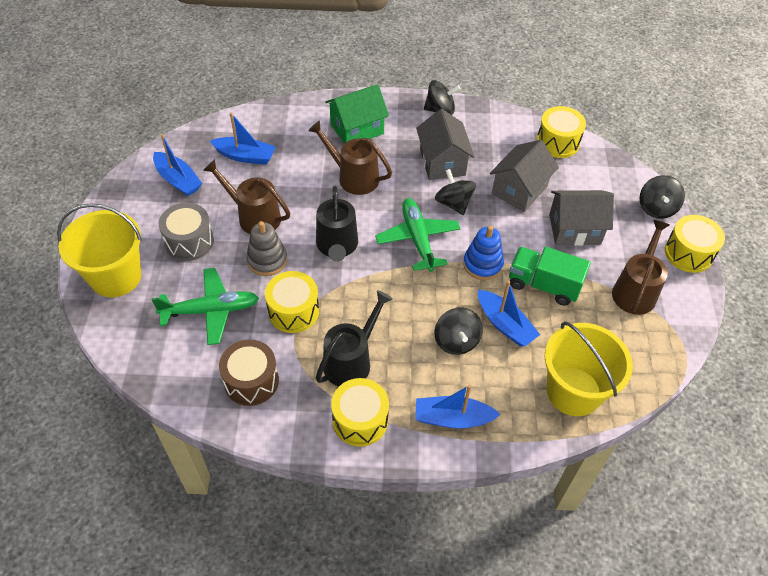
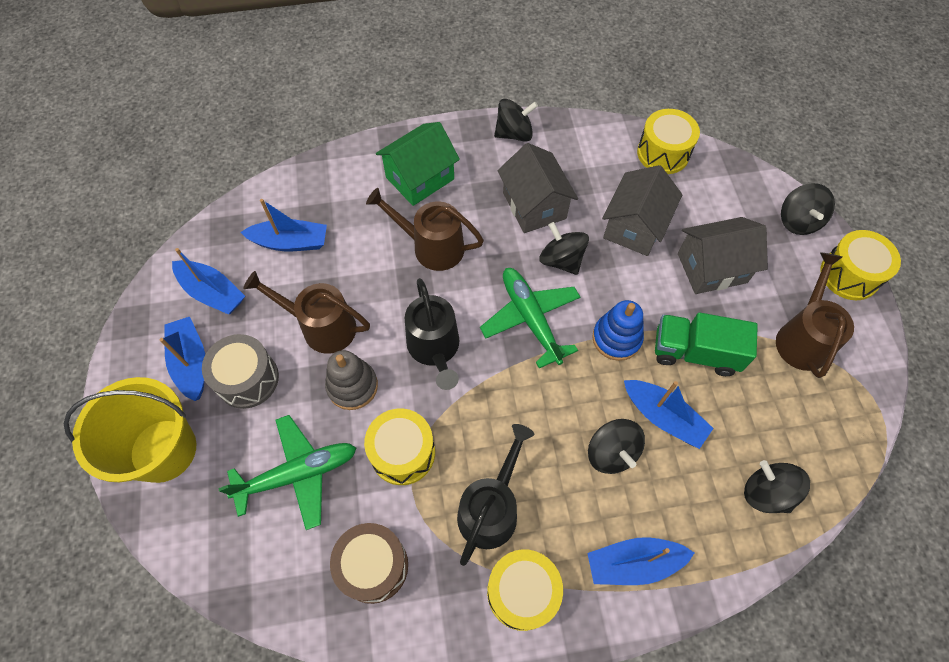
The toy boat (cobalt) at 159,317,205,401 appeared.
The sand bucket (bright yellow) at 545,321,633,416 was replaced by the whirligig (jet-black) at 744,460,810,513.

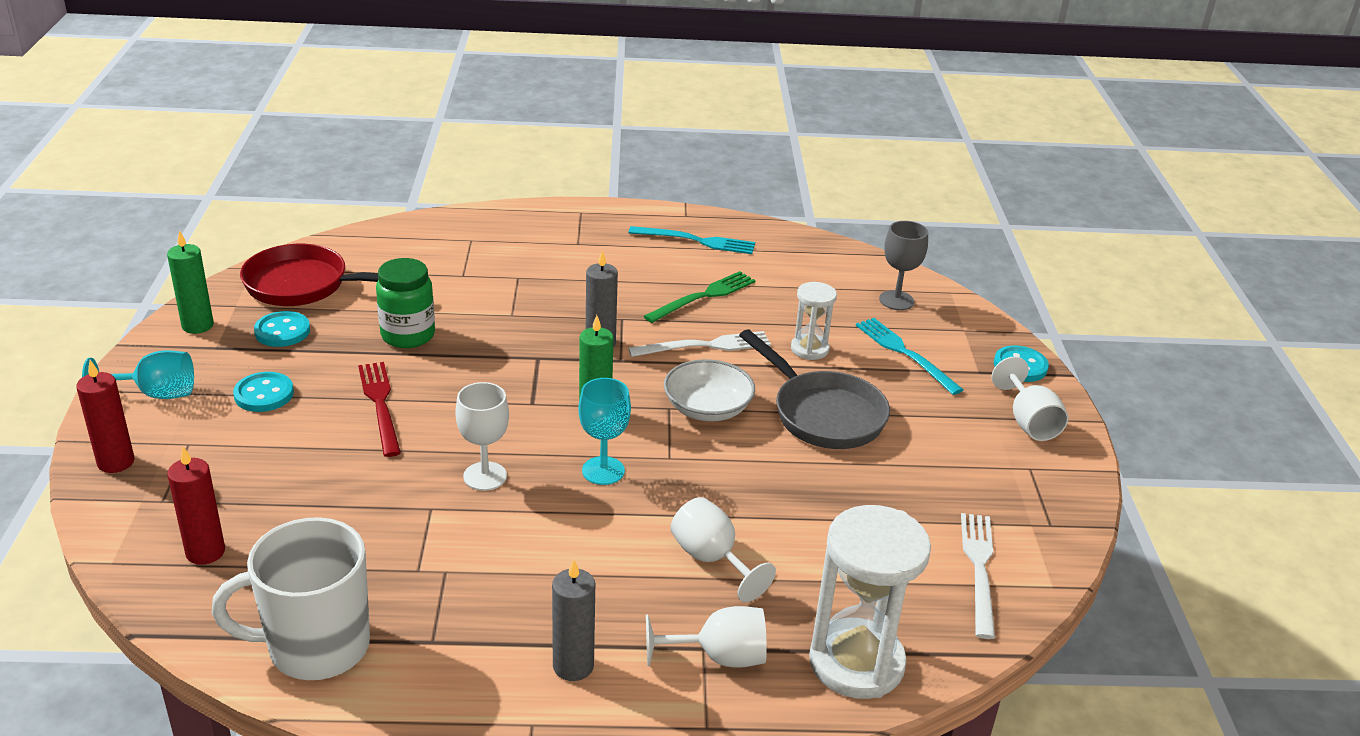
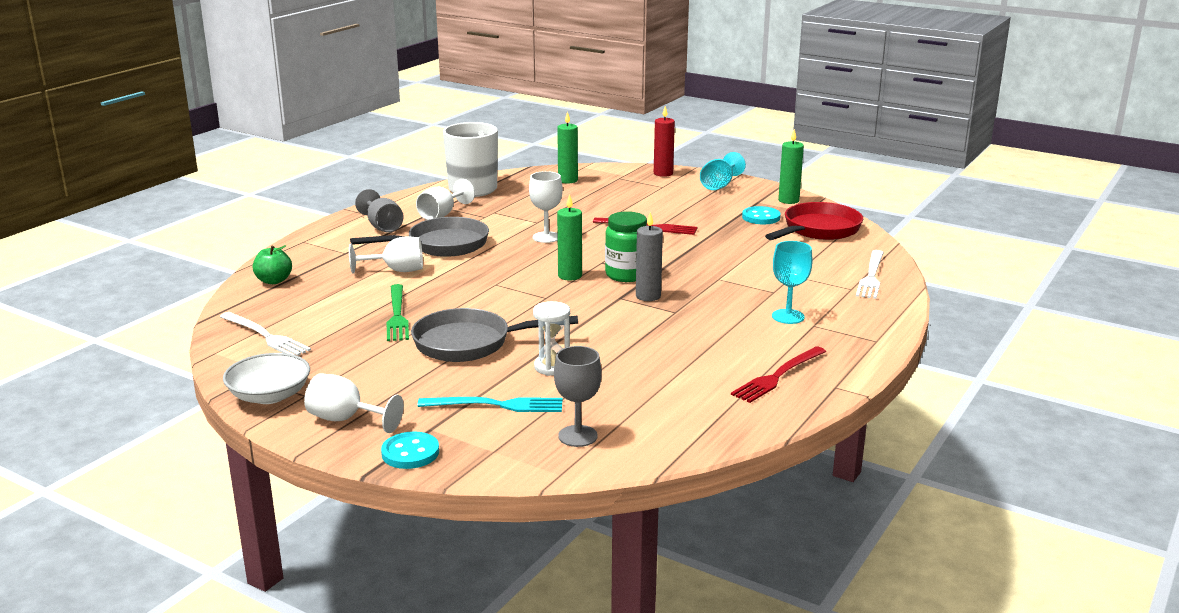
The shirt button (turquoise) at 233,372,294,412 disappeared.
The skillet (grey) at 350,217,489,257 appeared.
The jam jar (green) moved from 376,258,435,348 to 605,211,647,282.
The goblet (turquoise) moved from 578,378,631,485 to 772,241,813,324.
The fork (snow-white) moved from 628,331,771,357 to 856,250,884,299.
The fork (green) moved from 644,271,756,323 to 387,284,409,341.
The goblet (snow-white) moved from 646,606,767,668 to 416,179,475,220.
The deep dish (snow-white) moved from 664,359,755,422 to 223,353,310,404.
The wax candle (grey) at 552,559,595,681 was replaced by the goblet (grey) at 355,189,404,233.
The hourglass (snow-white) at 809,505,931,699 was replaced by the apple fruit (green) at 253,245,292,284.
The wax candle (scarlet) at 167,447,225,565 became the wax candle (green) at 557,111,578,184.
The fork (turquoise) at 628,226,755,254 became the fork (scarlet) at 731,346,826,403.

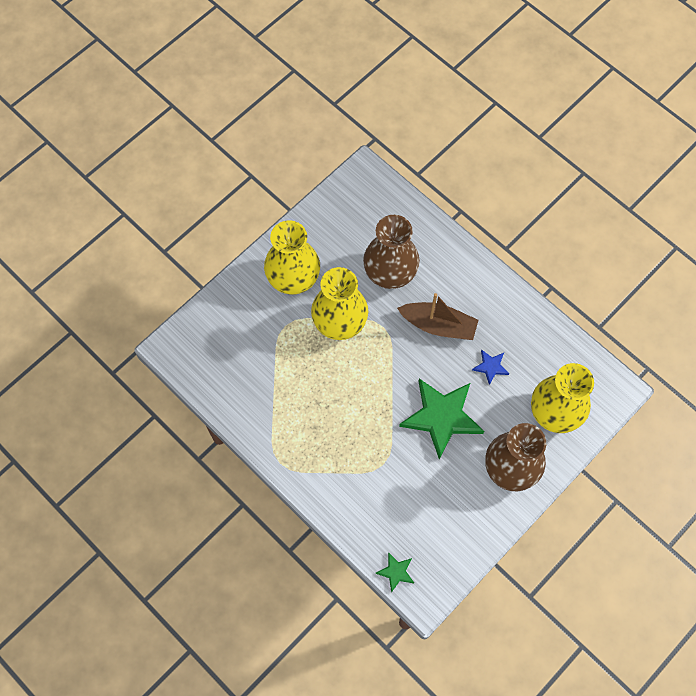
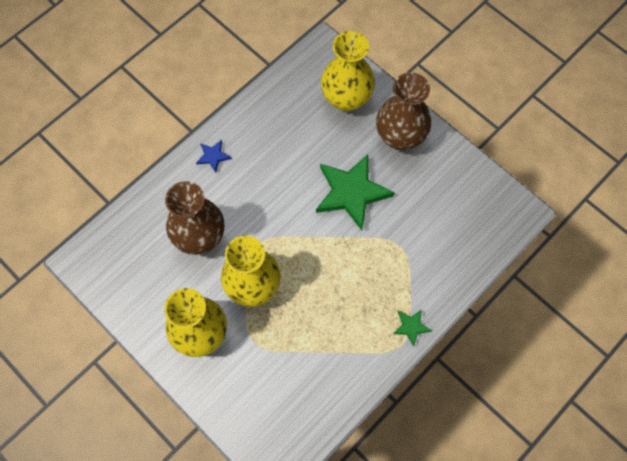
The toy boat (dark brown) at 397,293,479,340 disappeared.
The star shape (green) moved from 375,552,414,593 to 393,309,431,347.
The star shape (cobalt) moved from 472,350,509,385 to 196,140,232,173.

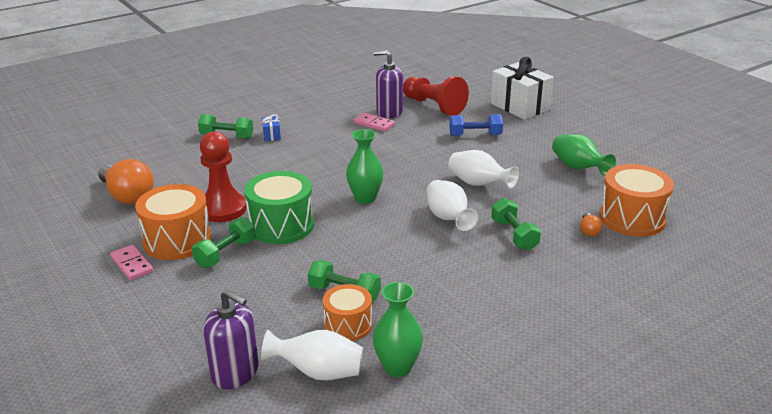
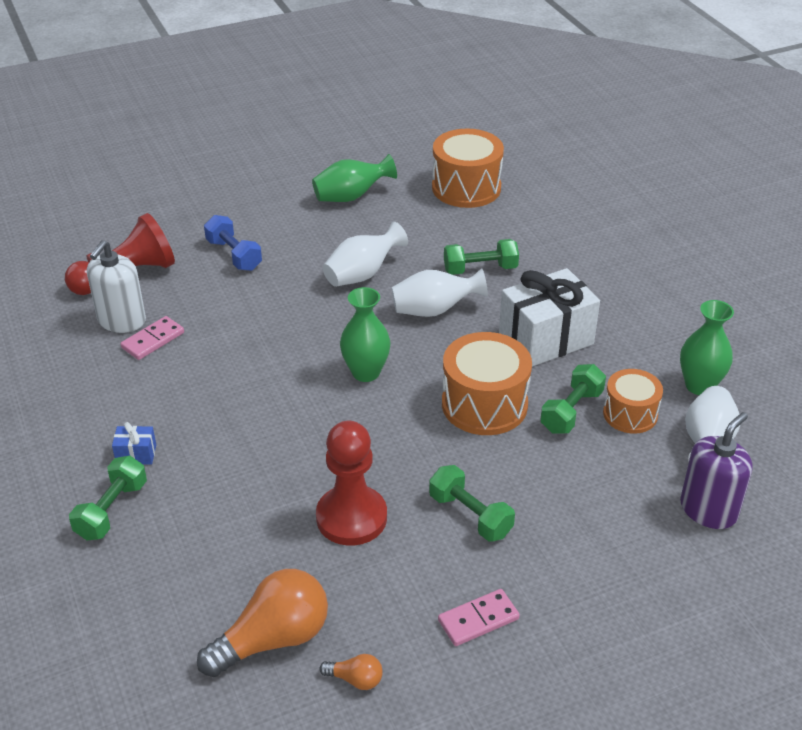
The drum (green) at 244,171,314,244 disappeared.
The drum (orange) moved from 135,184,211,260 to 442,332,532,435.
The wrapped gift (snow-white) moved from 490,57,554,120 to 499,268,600,367.
The lightbulb (orange) moved from 580,213,603,236 to 320,654,383,690.
The pump bottle (purple) at 374,50,403,119 became the pump bottle (snow-white) at 87,240,146,333.
The free weight (cobalt) at 449,114,503,136 turned 45 degrees counterclockwise.

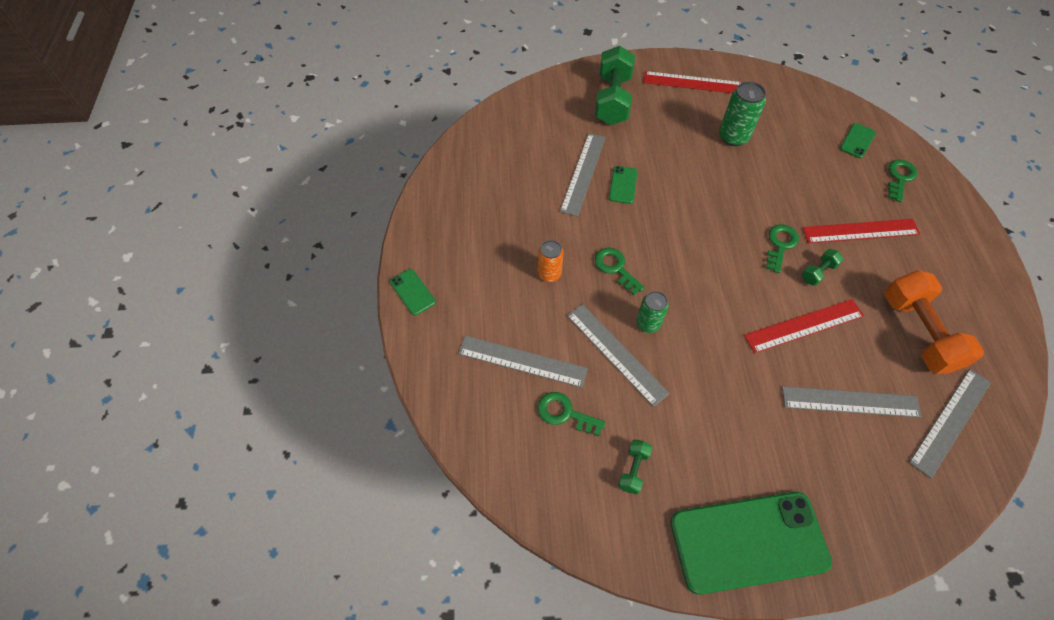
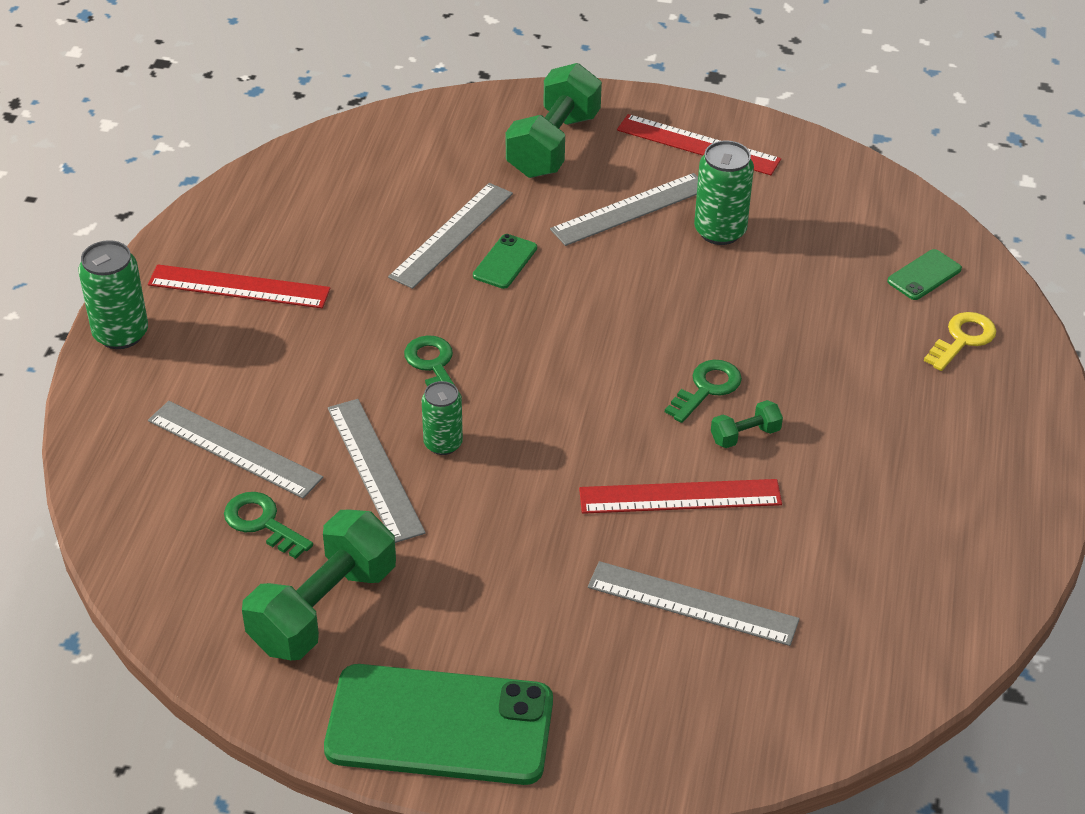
The soda can (orange) at 538,240,563,282 disappeared.
The free weight (orange) at 884,270,984,374 disappeared.
The straightedge (scarlet) moved from 802,219,920,243 to 148,264,330,308.
The straightedge (grey) moved from 909,369,991,478 to 550,173,698,246.
The phone (green) at 390,269,436,315 was replaced by the soda can (green) at 78,240,148,349.
The key (green) at 888,160,918,202 became the key (bright yellow) at 924,312,996,371.
The free weight (green) at 618,440,652,494 changed to 2.20 times the size.

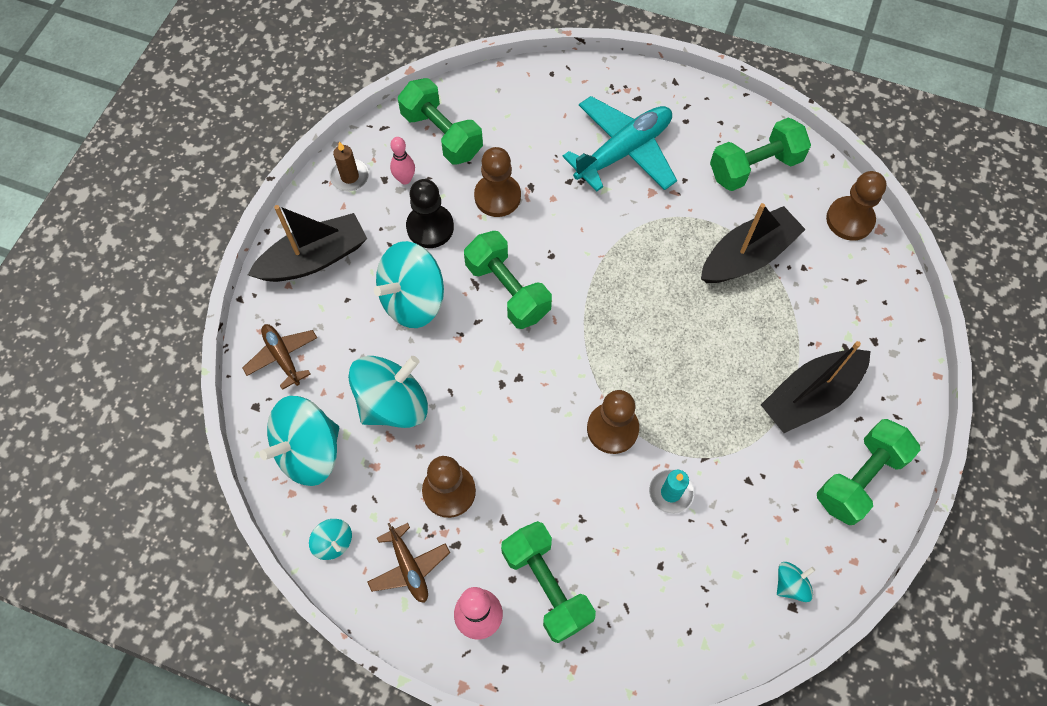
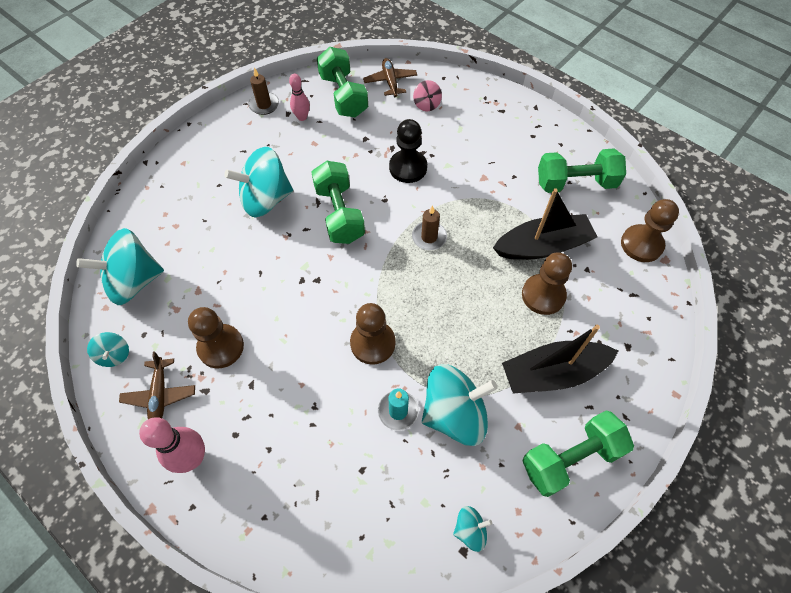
The toy boat (jet-black) at 248,205,367,282 disappeared.
The free weight (green) at 501,521,596,643 disappeared.
The toy plane (turquoise) at 563,96,677,191 disappeared.
The wax candle (dark brown) at 412,205,447,250 appeared.
The whirligig (pink) at 413,80,442,111 appeared.
The toy plane (dark brown) moved from 243,324,317,390 to 363,58,417,97.
The whirligig (turquoise) moved from 348,356,428,428 to 422,364,498,446.
The game pawn (jet-black) moved from 406,179,454,248 to 389,119,427,183.
The game pawn (dark brown) moved from 474,147,521,217 to 522,252,572,315.

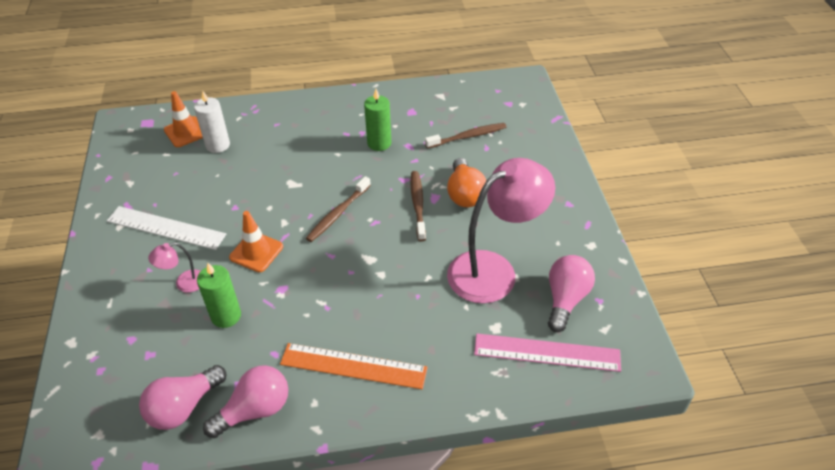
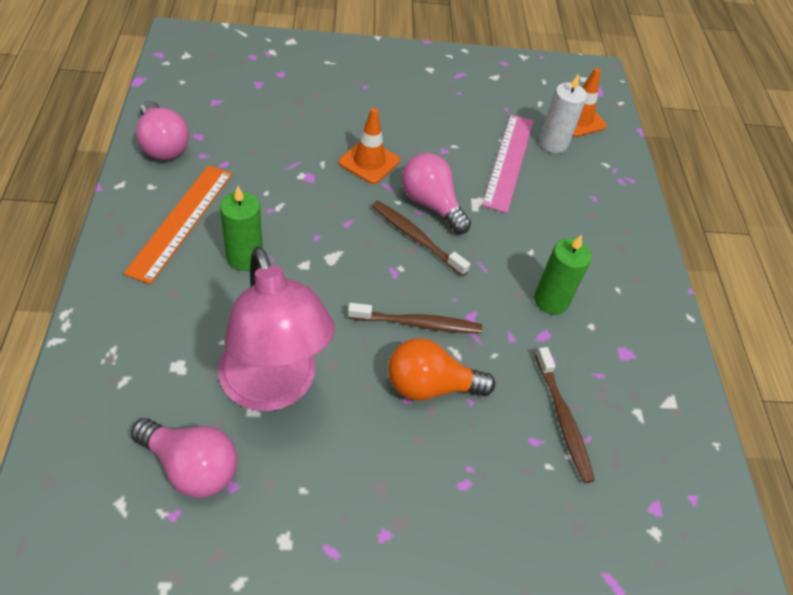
The straightedge (snow-white) at 107,206,226,250 disappeared.
The reading lamp (pink) at 148,242,201,293 disappeared.
The lightbulb (pink) moved from 139,365,226,430 to 402,153,471,234.
The wax candle (green) moved from 197,263,241,328 to 220,186,263,271.
The straightedge (pink) moved from 474,333,621,372 to 482,115,533,213.

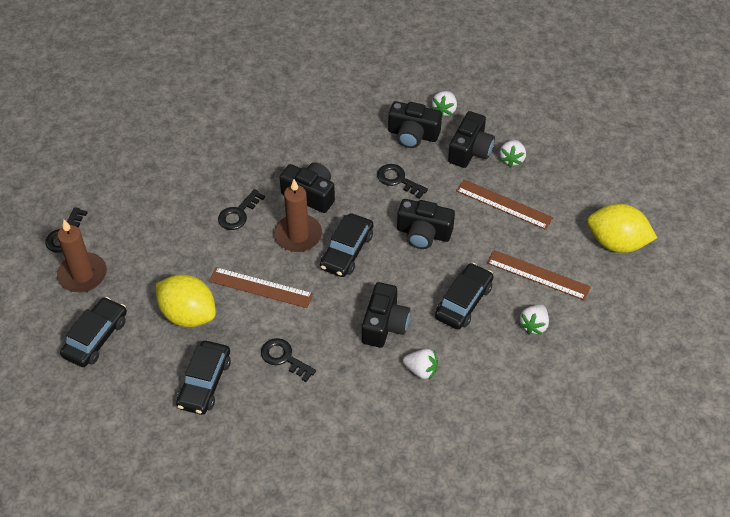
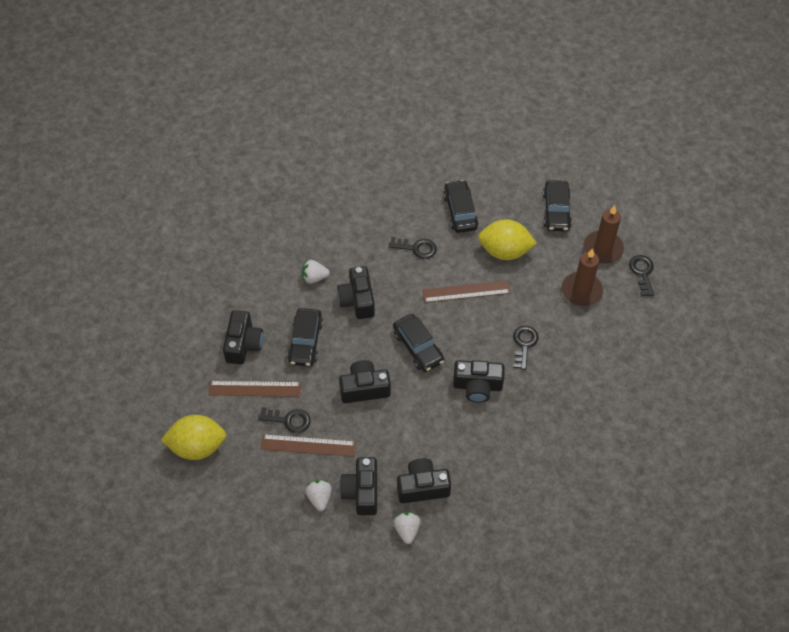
The wax candle (dark brown) moved from 274,179,322,252 to 562,248,603,306.
The key (jet-black) moved from 377,164,428,199 to 258,407,311,433.
The berry (snow-white) at 519,305,549,335 was replaced by the compact camera (jet-black) at 223,310,263,364.
The toy car (jet-black) at 320,214,373,277 turned 150 degrees clockwise.

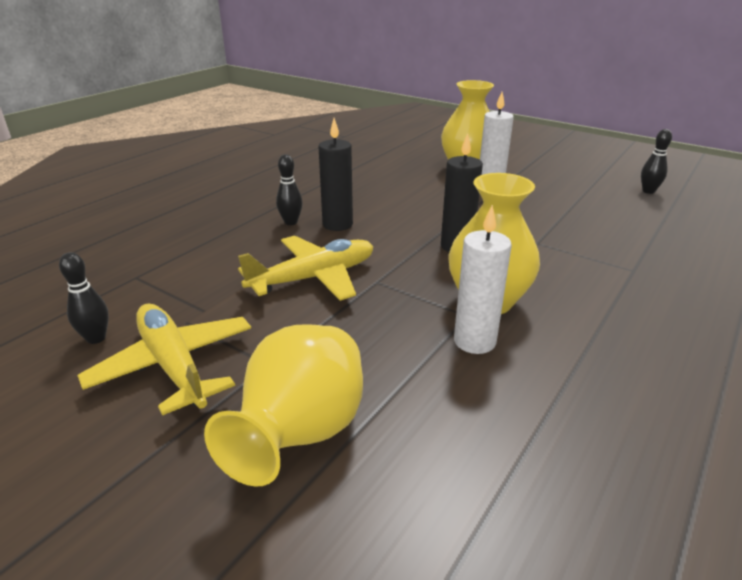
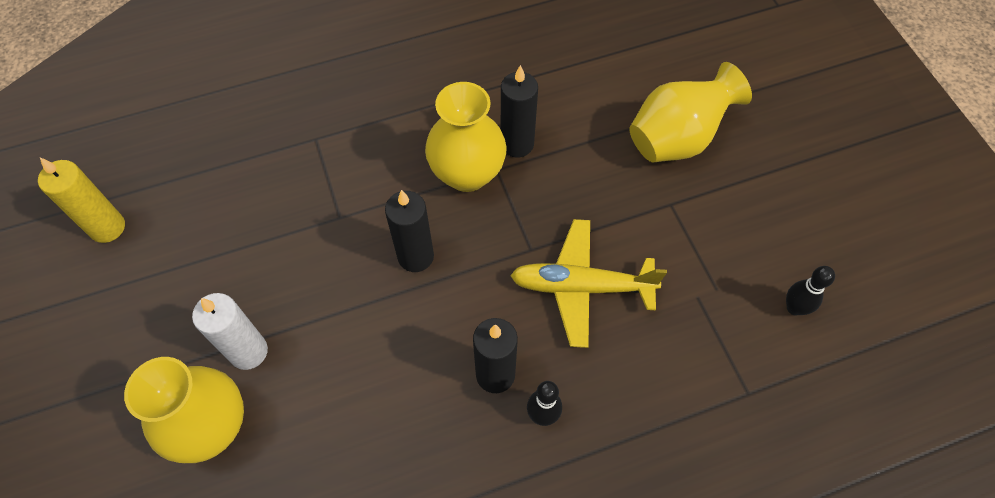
The toy plane (bright yellow) at 77,304,251,416 disappeared.
The bowling pin (jet-black) at 641,129,672,194 was replaced by the wax candle (bright yellow) at 38,158,125,243.
The wax candle (snow-white) at 454,205,512,354 became the wax candle (jet-black) at 501,65,538,158.

